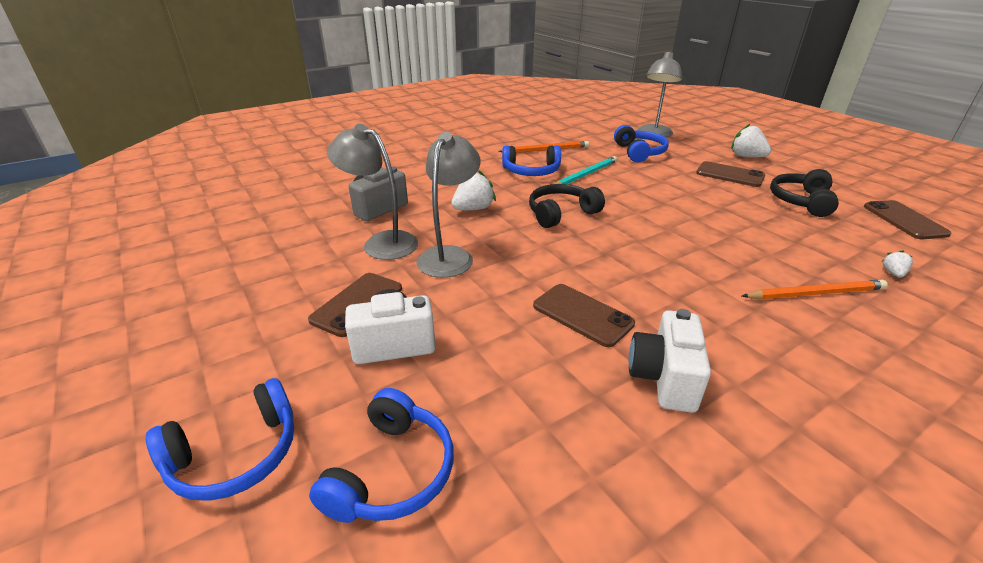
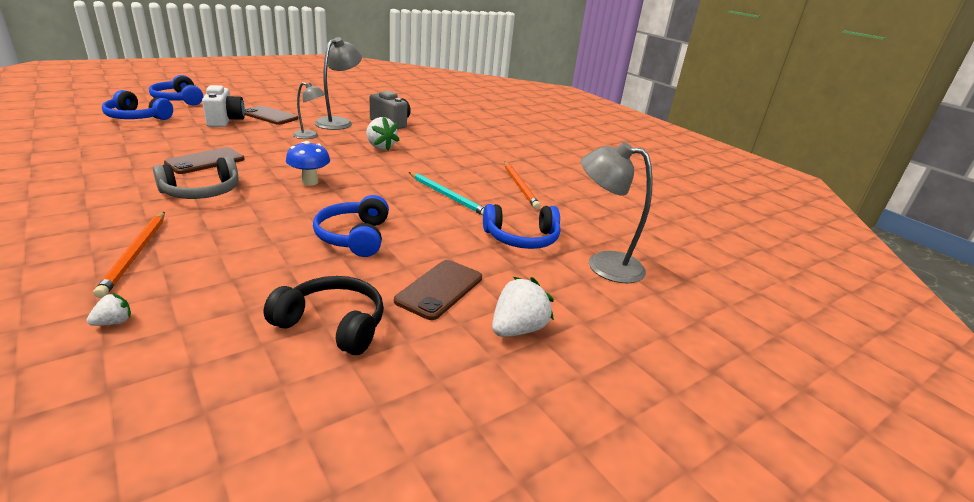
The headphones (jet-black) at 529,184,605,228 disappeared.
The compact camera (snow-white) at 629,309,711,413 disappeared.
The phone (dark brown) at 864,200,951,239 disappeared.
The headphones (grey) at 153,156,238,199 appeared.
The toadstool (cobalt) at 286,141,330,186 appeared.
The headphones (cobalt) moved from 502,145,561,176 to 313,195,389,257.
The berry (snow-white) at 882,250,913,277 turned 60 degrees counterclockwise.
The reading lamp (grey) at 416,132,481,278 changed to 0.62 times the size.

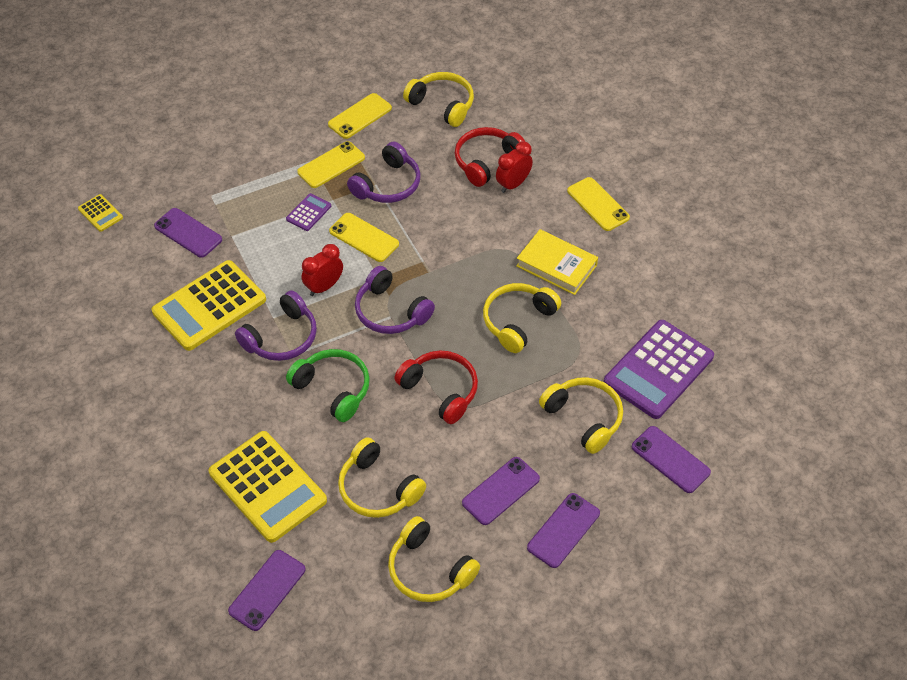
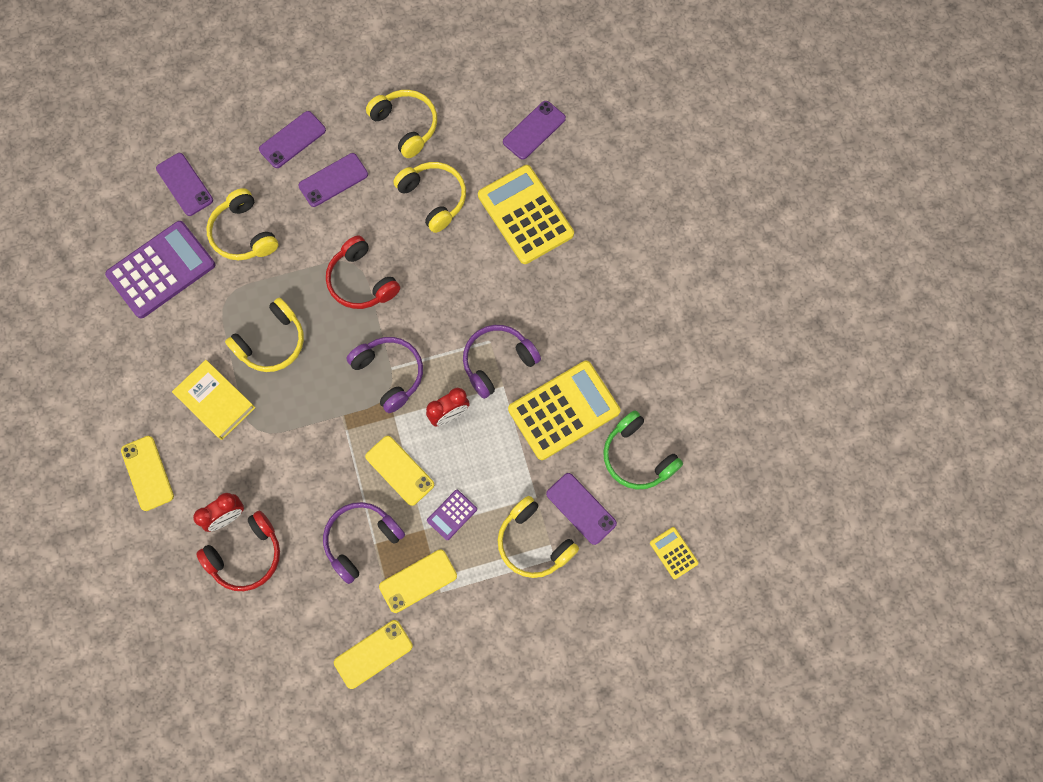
The headphones (green) moved from 286,349,370,422 to 603,410,683,490.
The headphones (bright yellow) moved from 403,72,474,127 to 498,496,579,578.

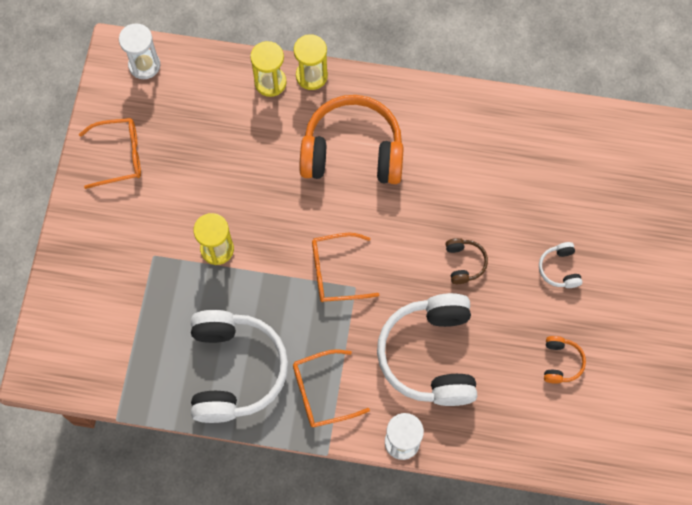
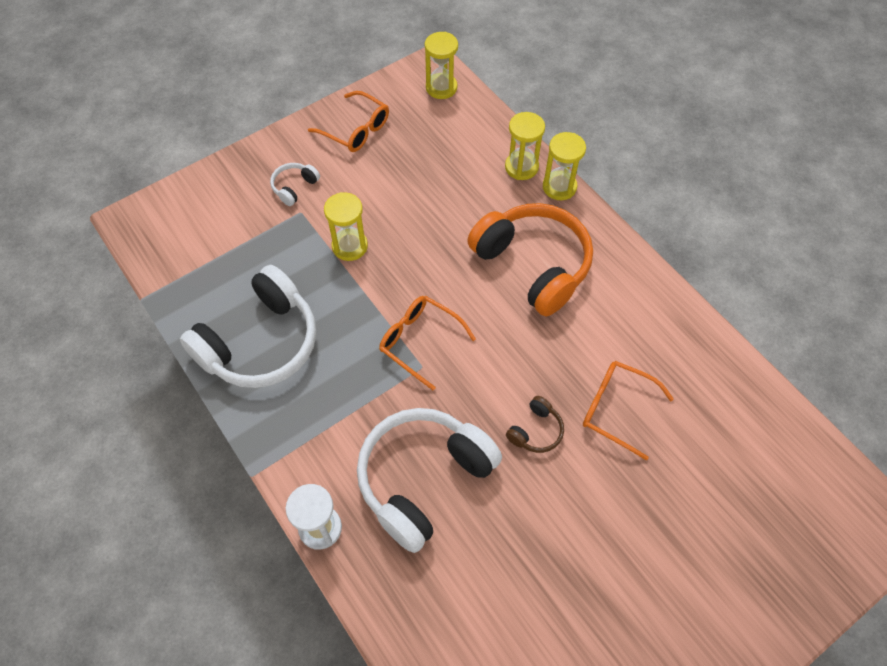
The headphones (orange) at 544,336,586,383 disappeared.
The spectacles (orange) moved from 293,349,370,427 to 583,361,674,460.
The headphones (snow-white) moved from 539,242,583,288 to 270,163,320,206.
The hourglass (snow-white) at 119,23,160,79 became the hourglass (bright yellow) at 425,32,458,99.

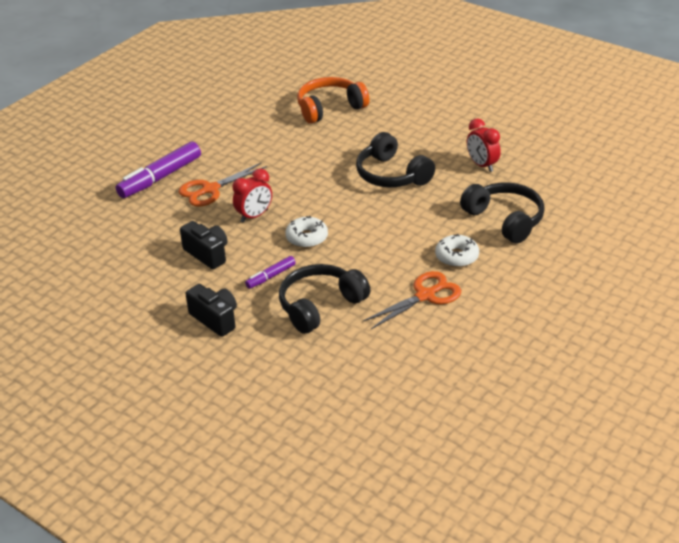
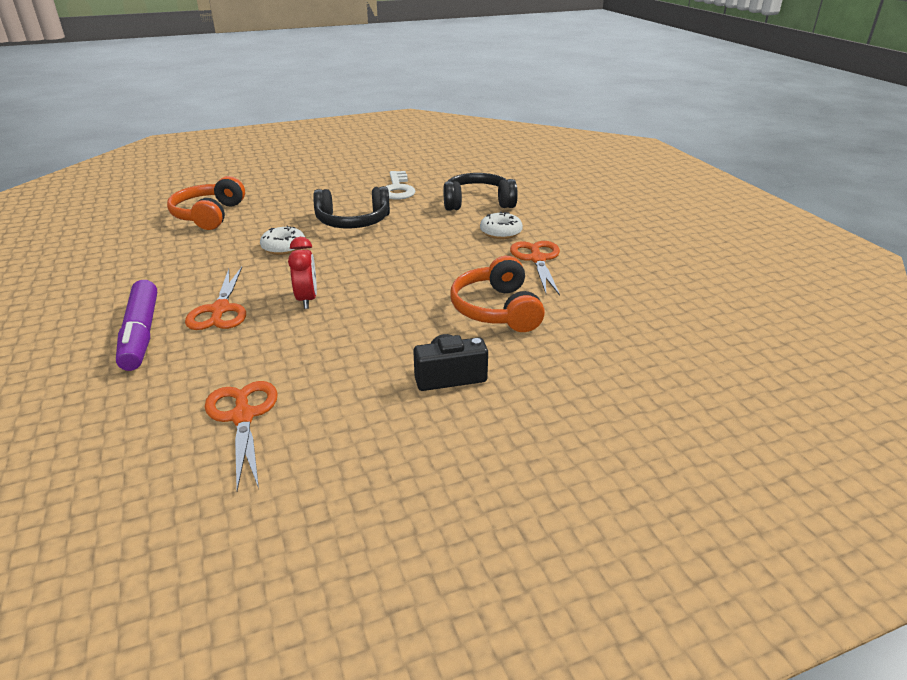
The compact camera (jet-black) at 180,221,227,269 disappeared.
The marker pen (purple) at 245,256,296,289 disappeared.
The shears (orange) at 205,381,278,491 appeared.
The doughnut (snow-white) moved from 285,216,328,248 to 260,225,305,255.
The bedside clock (scarlet) at 467,118,501,172 was replaced by the key (snow-white) at 385,171,416,200.
The headphones (jet-black) at 279,264,370,334 became the headphones (orange) at 450,256,545,332.

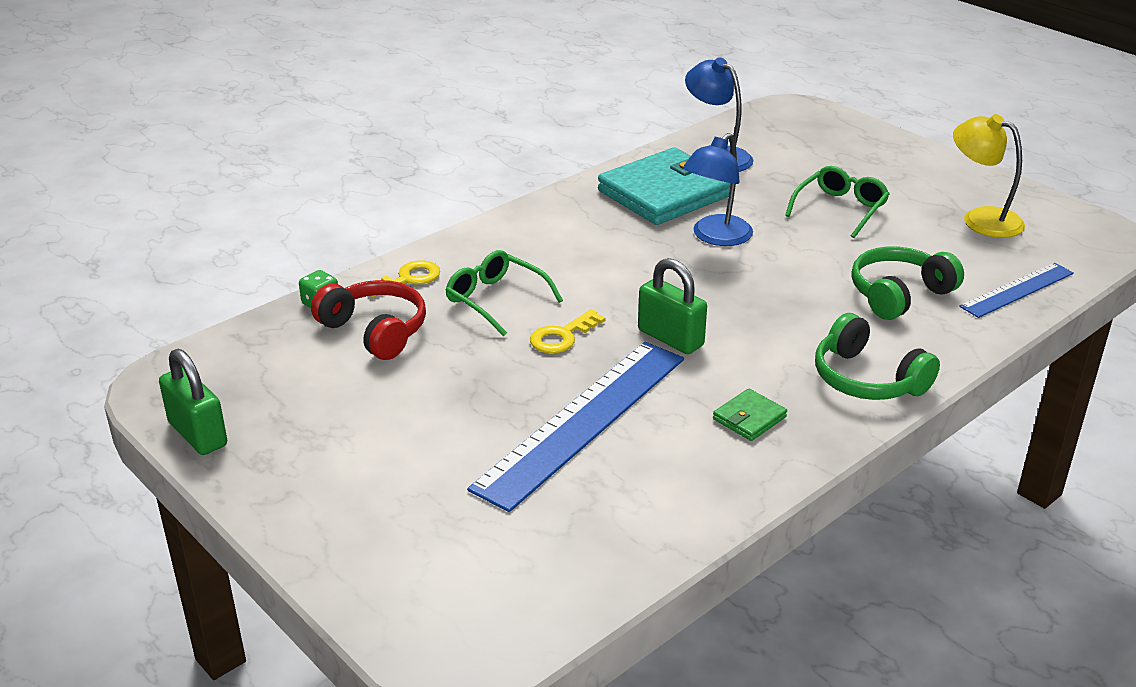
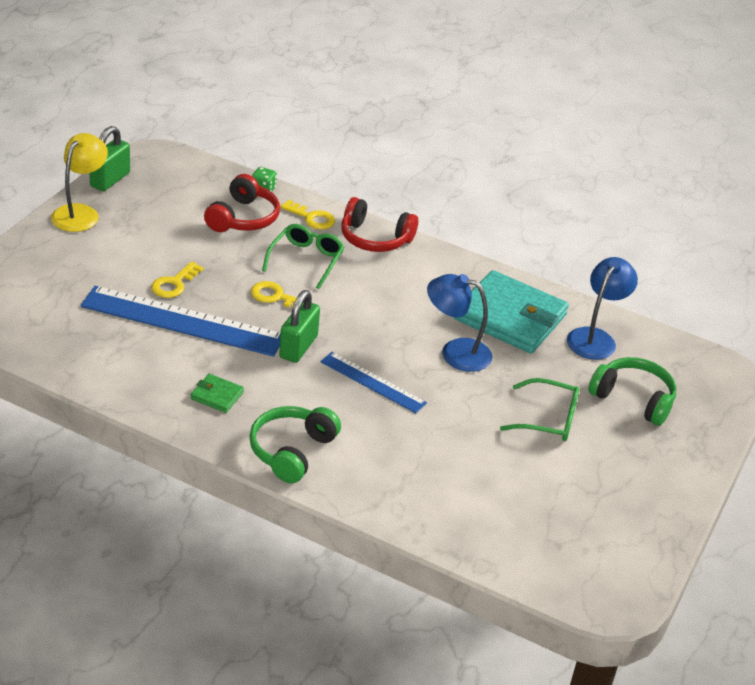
The key (bright yellow) at 151,262,204,298 appeared.
The headphones (scarlet) at 341,197,418,252 appeared.
The headphones (green) moved from 851,246,964,320 to 588,357,676,426.
The reading lamp (bright yellow) moved from 953,114,1025,238 to 51,133,108,232.
The straightedge (cobalt) moved from 959,263,1074,318 to 320,352,427,413.

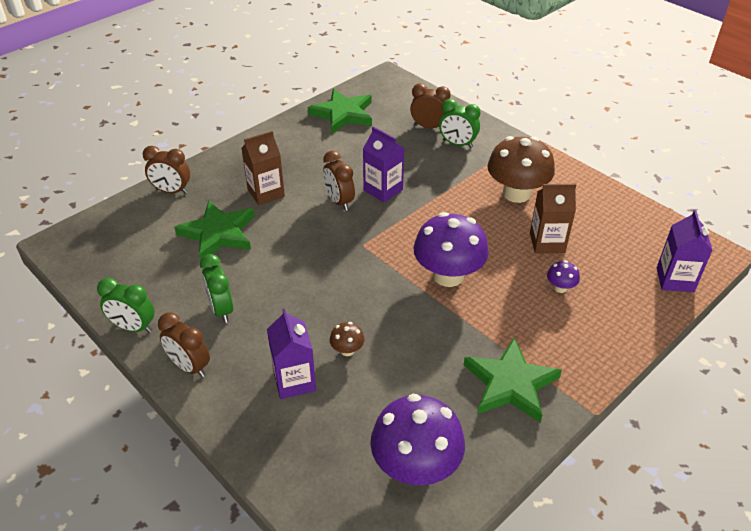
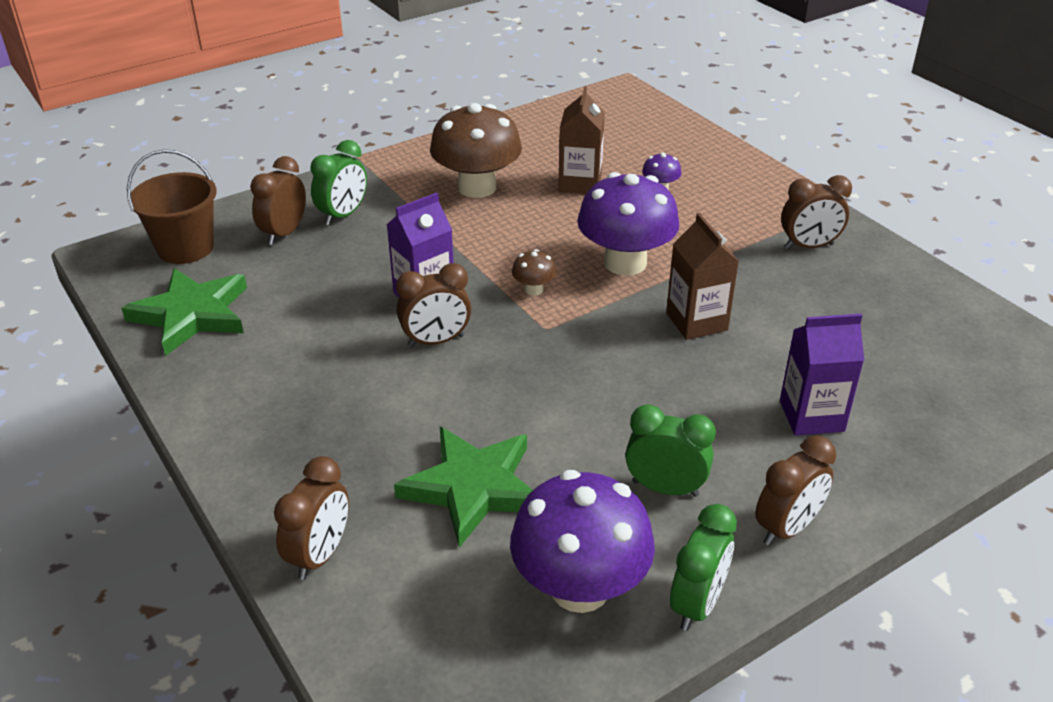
The milk carton (purple) at 657,210,713,292 disappeared.
The sand bucket (dark brown) at 127,149,217,264 appeared.
The milk carton (dark brown) moved from 241,131,285,205 to 666,213,739,340.
The toadstool (dark brown) moved from 330,322,365,356 to 512,249,556,295.
The toadstool (purple) moved from 370,394,465,485 to 510,470,655,613.
The star shape (green) at 464,338,562,422 was replaced by the bedside clock (dark brown) at 781,175,852,249.
The bedside clock (green) at 200,254,234,323 turned 150 degrees counterclockwise.

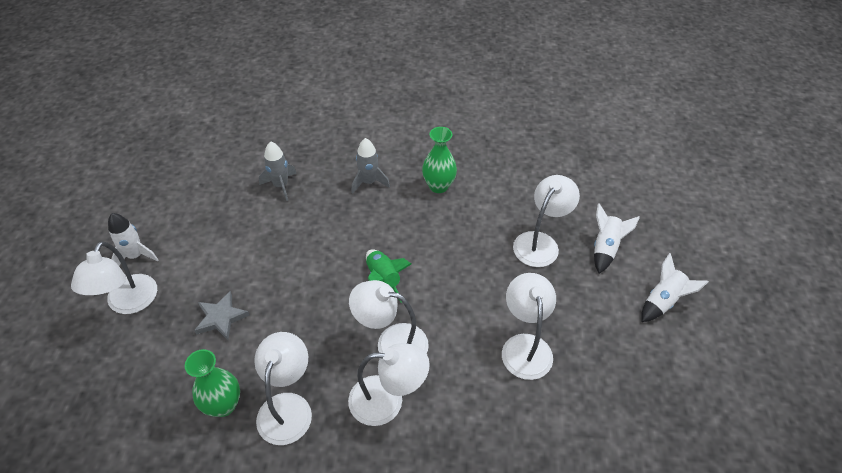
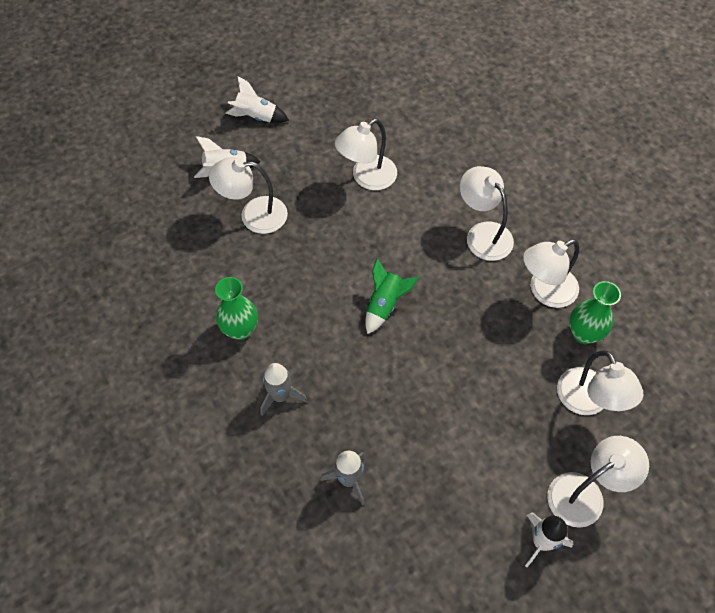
The star shape (grey) at 194,291,250,340 disappeared.
The reading lamp (snow-white) moved from 349,280,429,354 to 557,350,643,415.

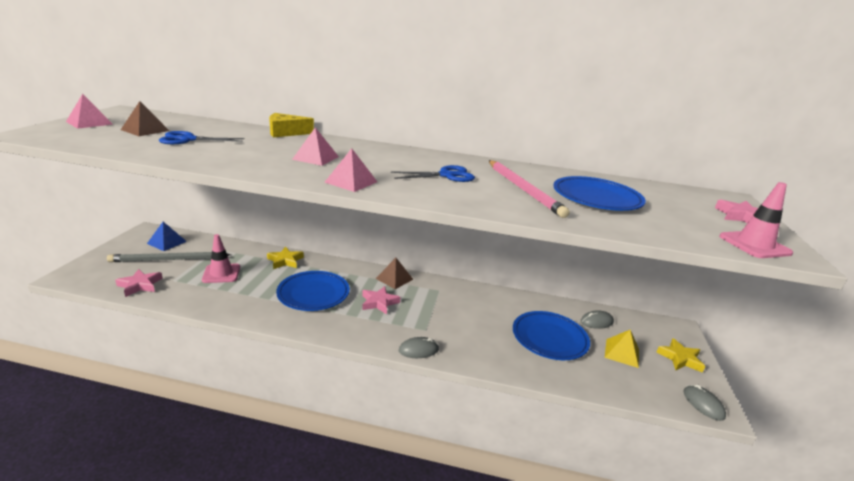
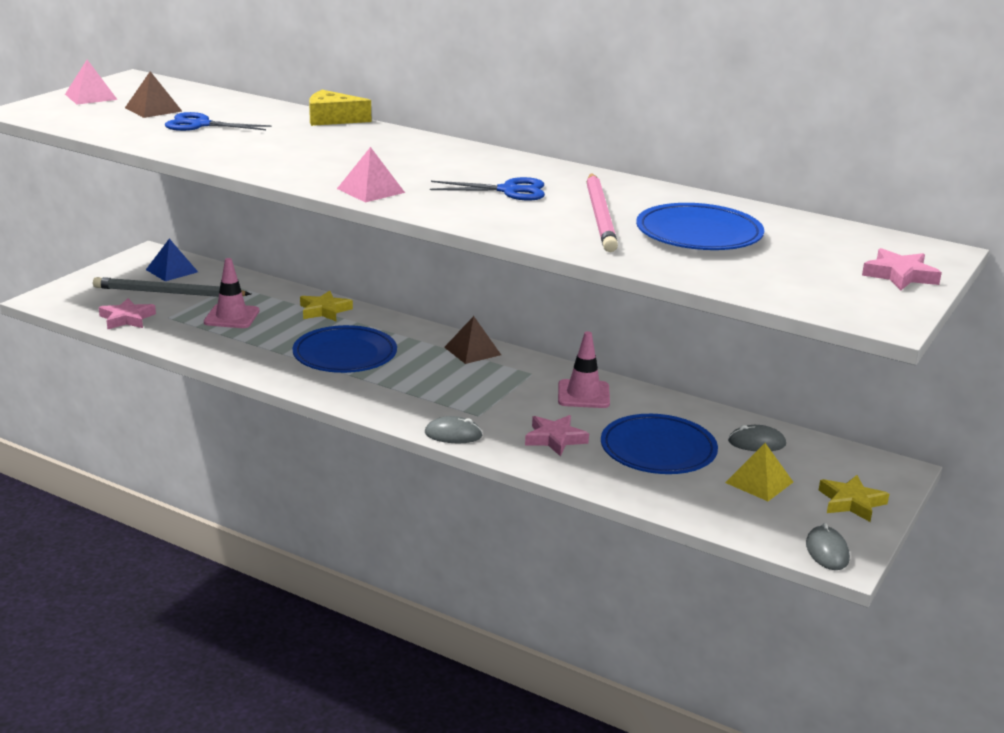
The solid pyramid (pink) at 292,127,339,166 disappeared.
The star shape (pink) moved from 362,286,400,314 to 525,415,589,456.
The traffic cone (pink) moved from 719,182,793,258 to 558,331,610,408.

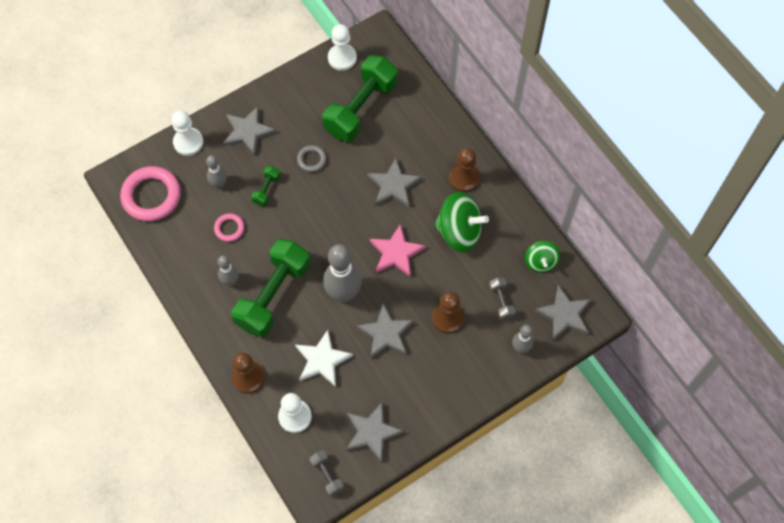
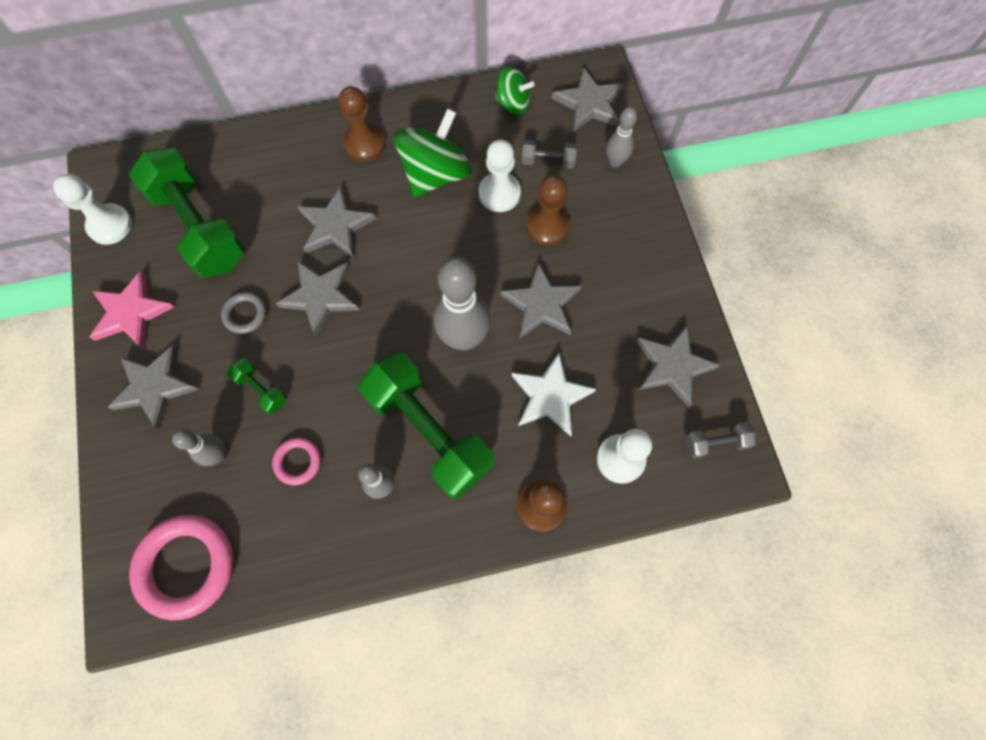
The star shape (grey) at 276,261,359,336 appeared.
The game pawn (snow-white) moved from 171,110,203,156 to 479,139,521,212.
The star shape (pink) moved from 370,224,426,277 to 90,271,174,349.

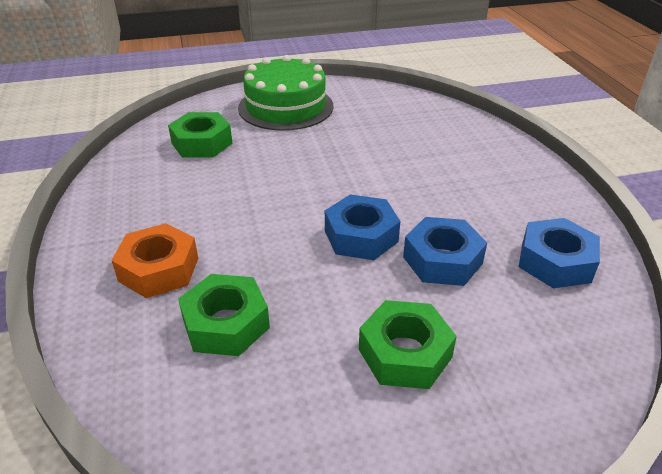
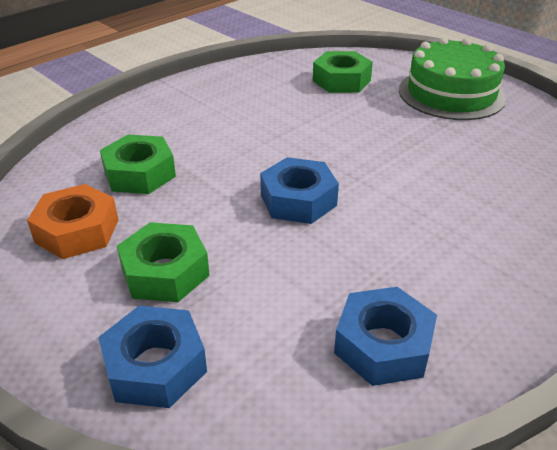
The nut (orange) moved from 111,223,198,298 to 27,184,118,259.
The nut (cobalt) moved from 403,217,487,286 to 98,306,207,408.

